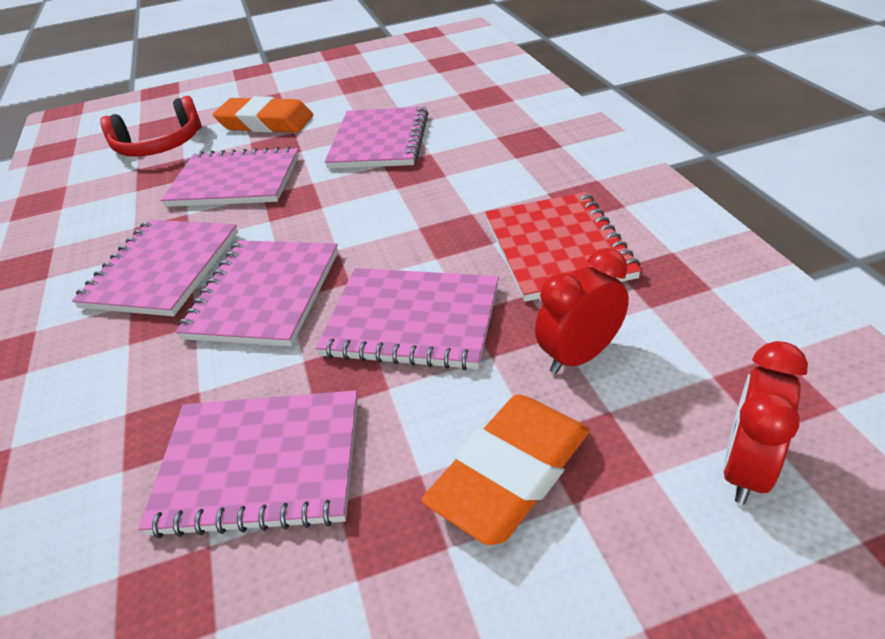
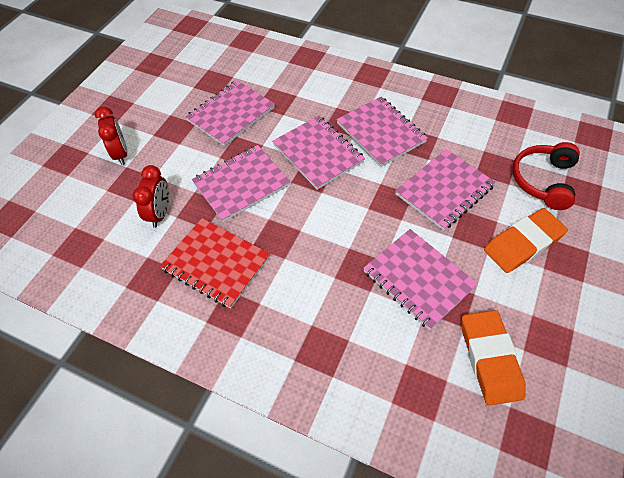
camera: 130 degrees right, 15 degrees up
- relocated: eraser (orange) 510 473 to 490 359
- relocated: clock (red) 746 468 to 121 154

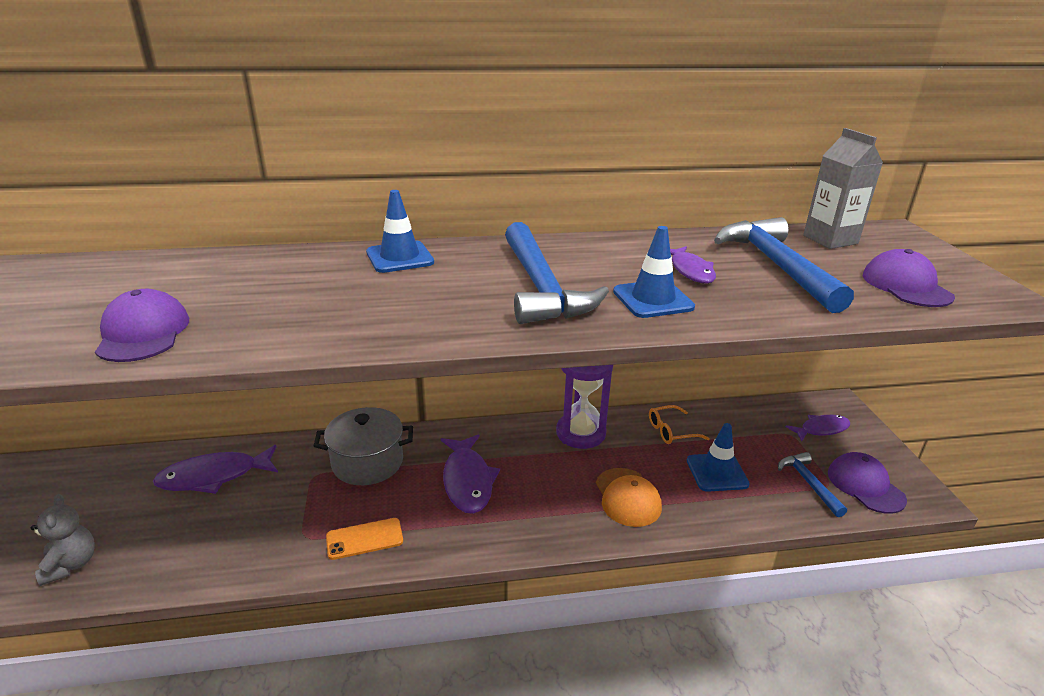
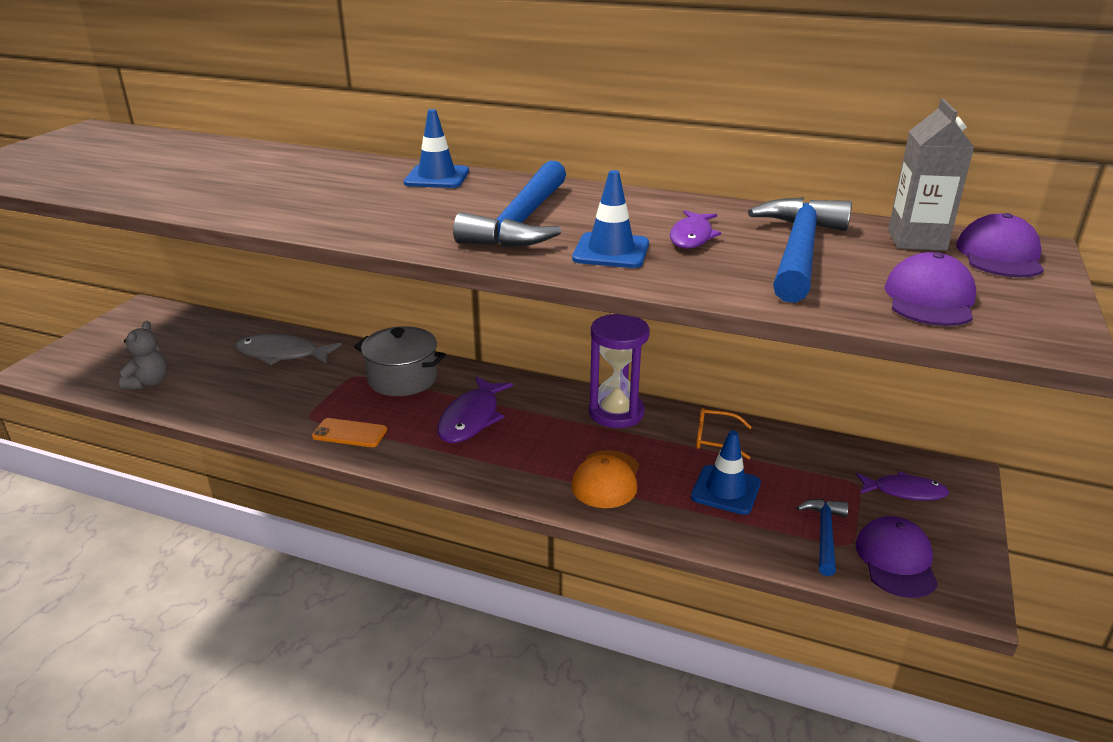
camera: 30 degrees right, 0 degrees up
- relocated: cap (purple) 143 333 to 999 255
- colour: fish (purple) 214 476 to fish (grey) 282 354

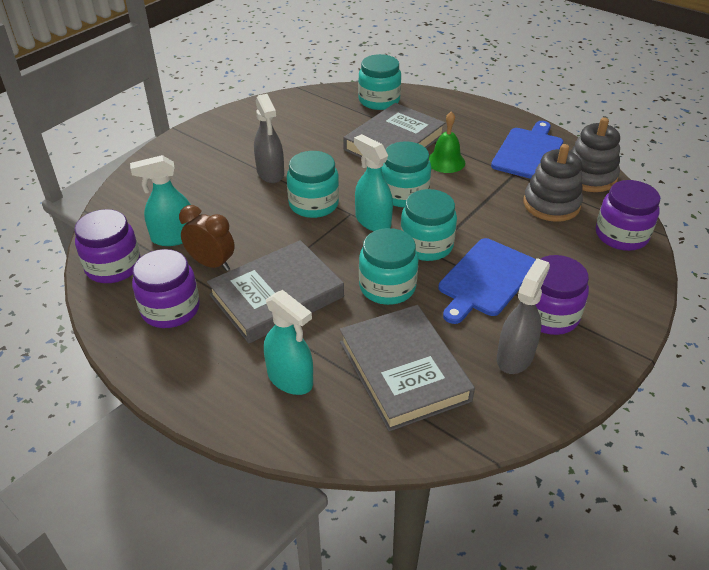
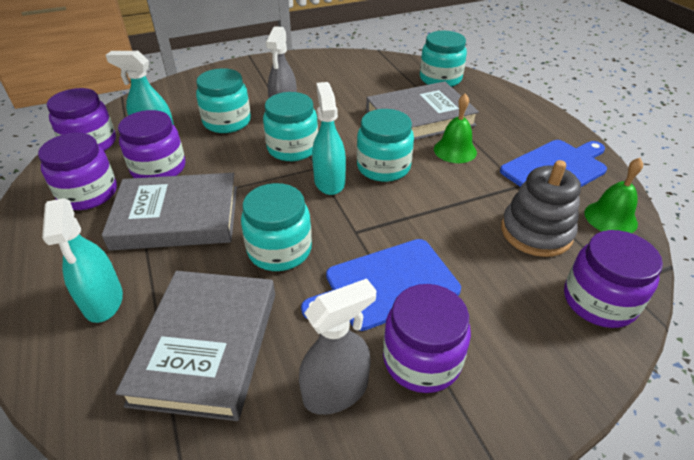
camera: 30 degrees right, 0 degrees up
- exchanged: clock (brown) 211 264 to jar (purple) 159 168
- relocated: jar (turquoise) 426 245 to 227 122
- exchanged: stacking toy (grey) 589 176 to bell (green) 610 218

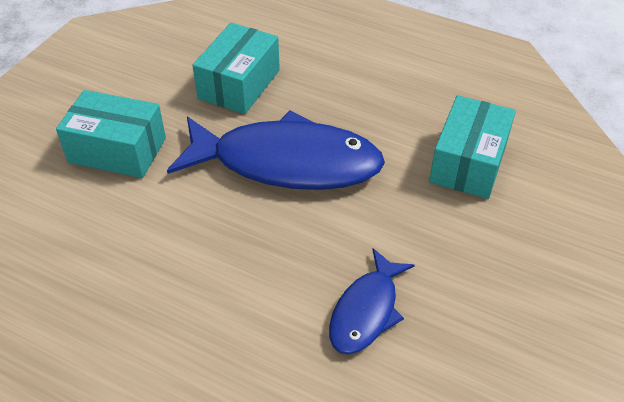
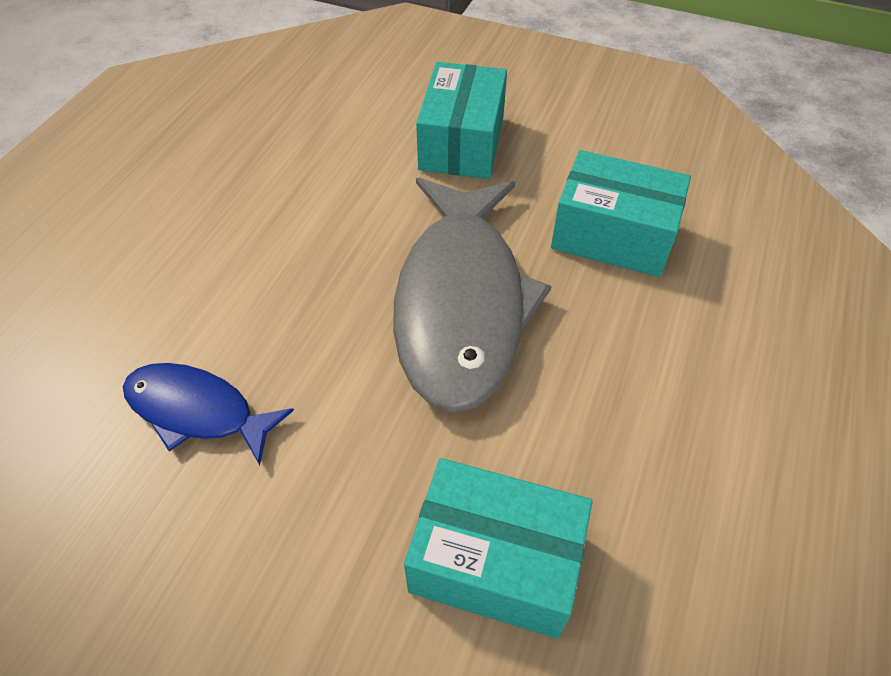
camera: 85 degrees right, 5 degrees up
- colour: fish (blue) 286 163 to fish (grey) 461 303

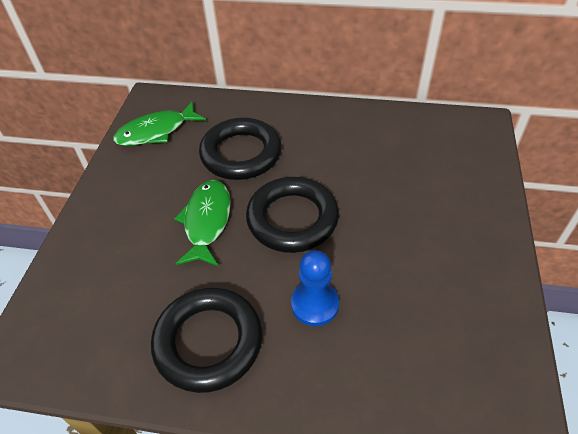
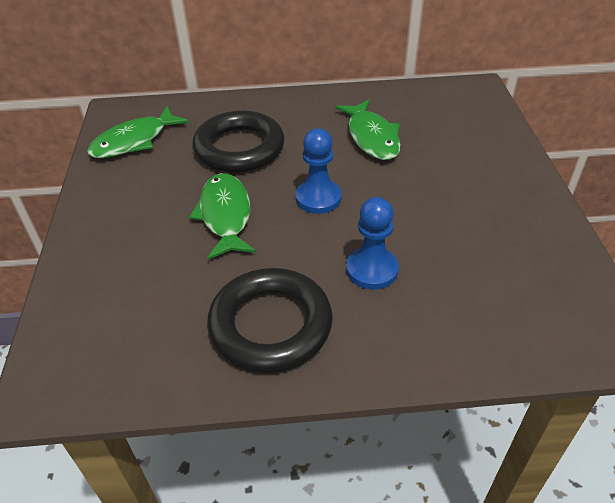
camera: 15 degrees left, 5 degrees down
- exchanged: ring (black) 292 219 to pawn (blue) 318 198
- appeared: fish (green) 371 137

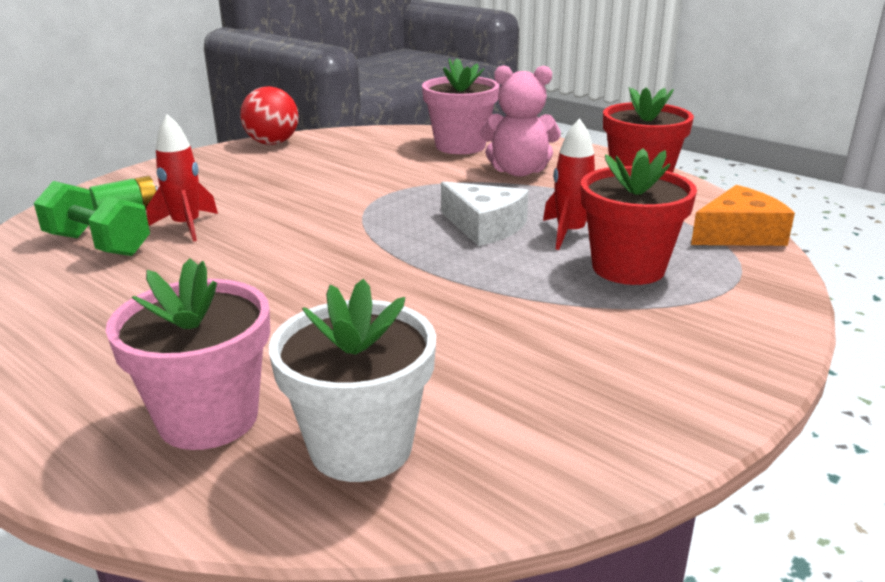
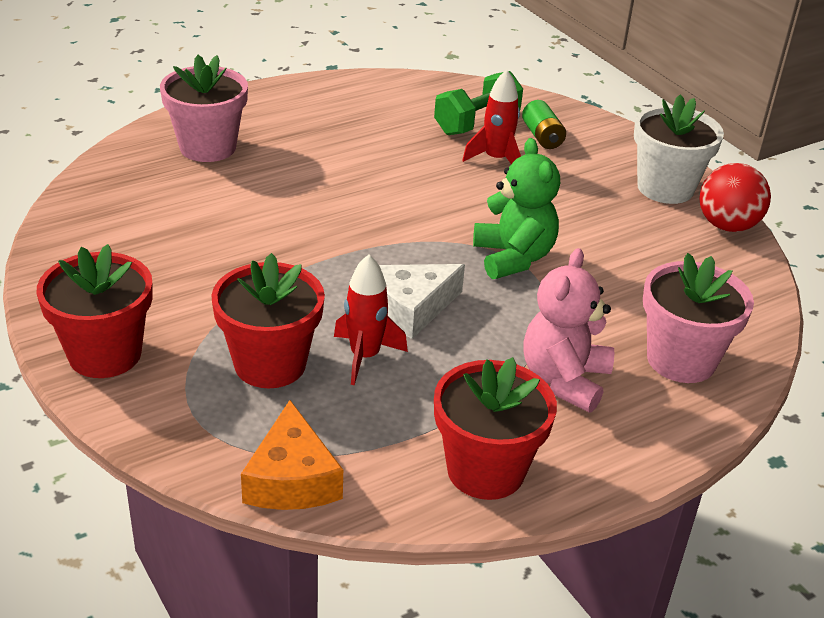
camera: 105 degrees right, 10 degrees up
- relocated: flower pot (white) 361 447 to 665 188
- appeared: flower pot (red) 105 354
- appeared: teddy bear (green) 513 258

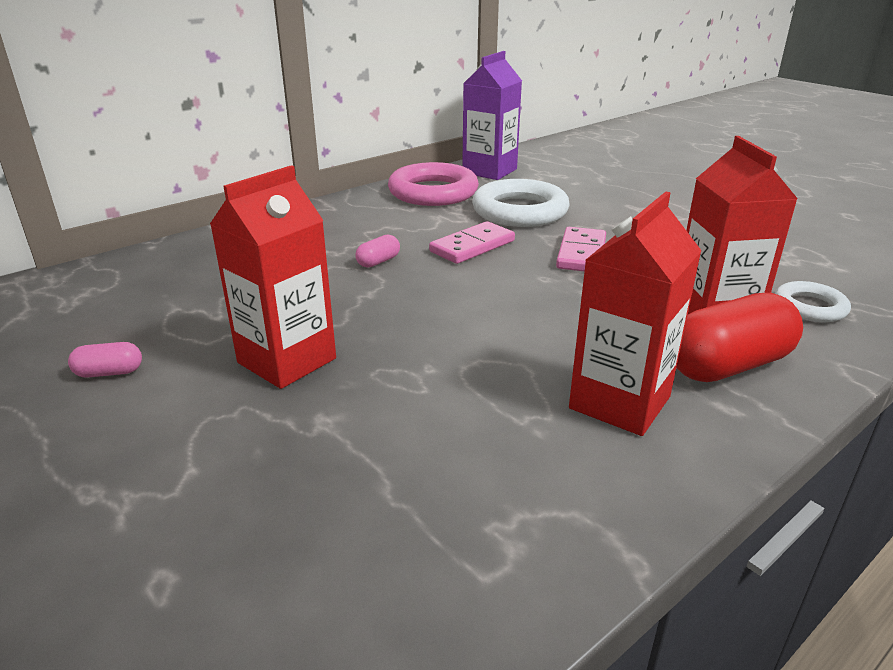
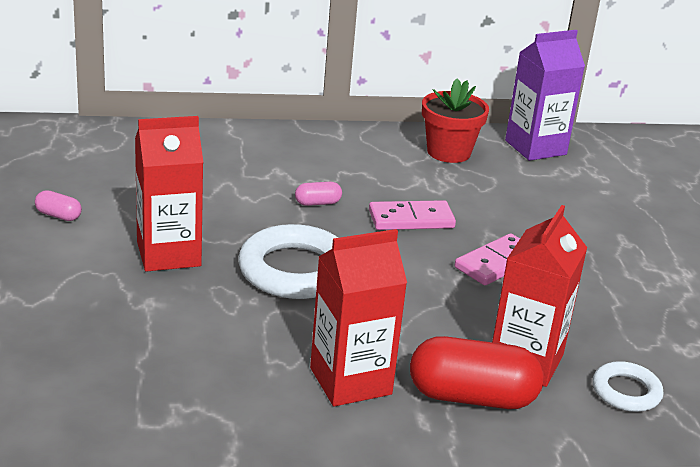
camera: 30 degrees right, 0 degrees up
- exchanged: ring (pink) 433 192 to flower pot (red) 449 152
- relocated: ring (white) 520 211 to 295 270

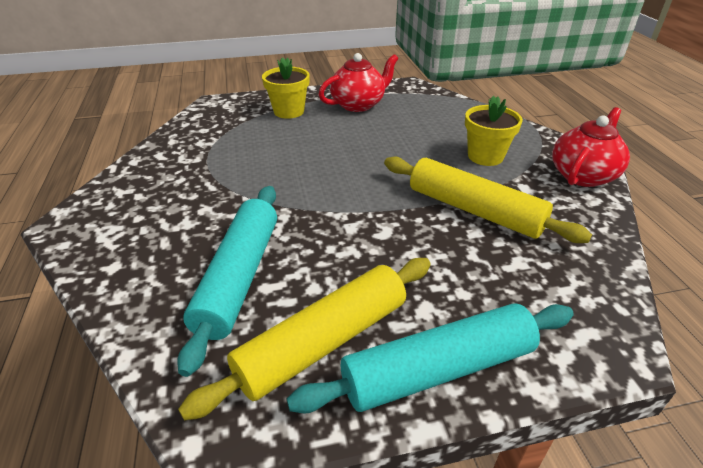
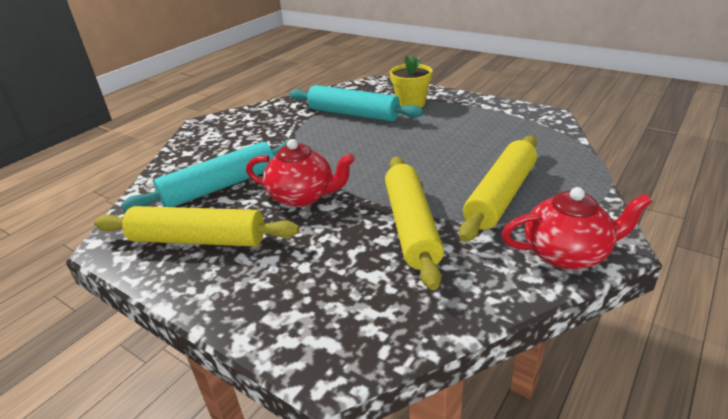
camera: 50 degrees right, 5 degrees down
- relocated: rolling pin (turquoise) 438 369 to 353 114
- relocated: teapot (red) 358 104 to 303 196
- exchanged: flower pot (yellow) 485 156 to rolling pin (yellow) 501 196

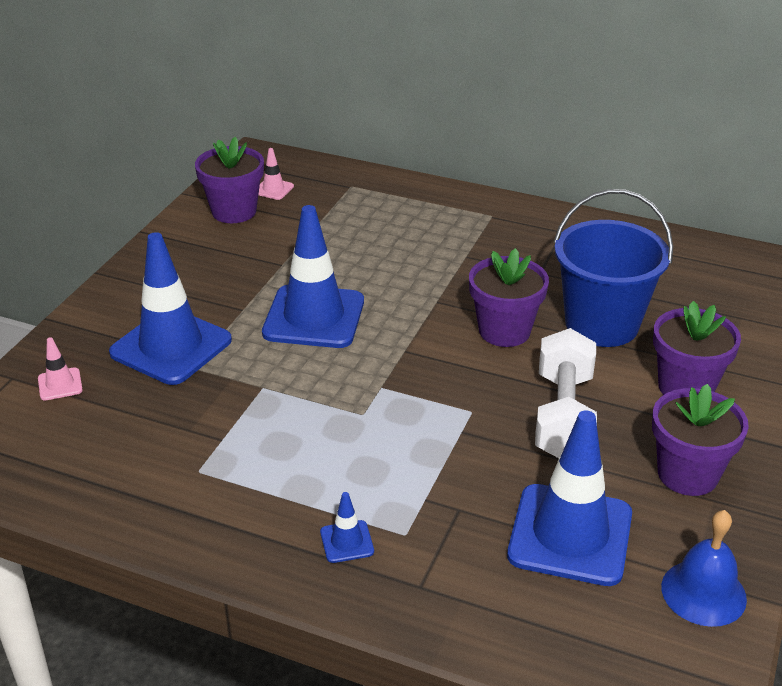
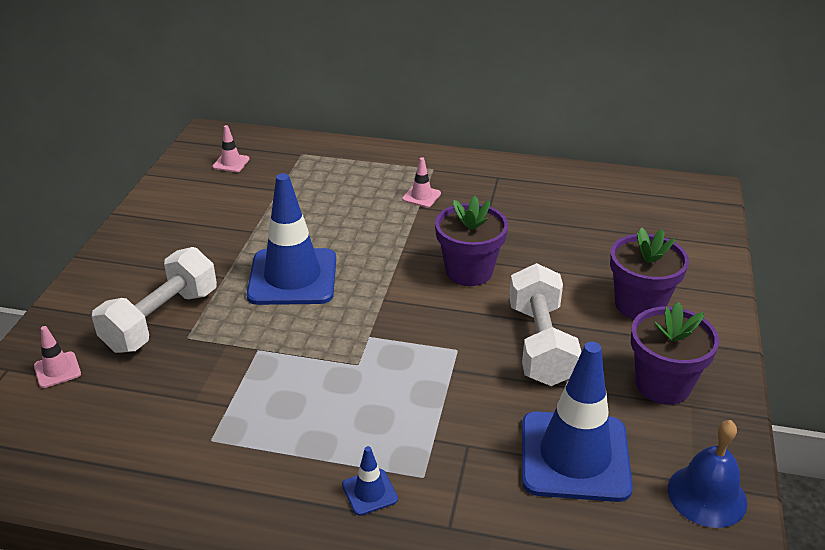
camera: 10 degrees left, 0 degrees up
- exchanged: traffic cone (blue) 171 346 to dumbbell (white) 161 320
- missing: flower pot (purple) 234 211
- missing: bucket (blue) 601 324
- appeared: traffic cone (pink) 421 196

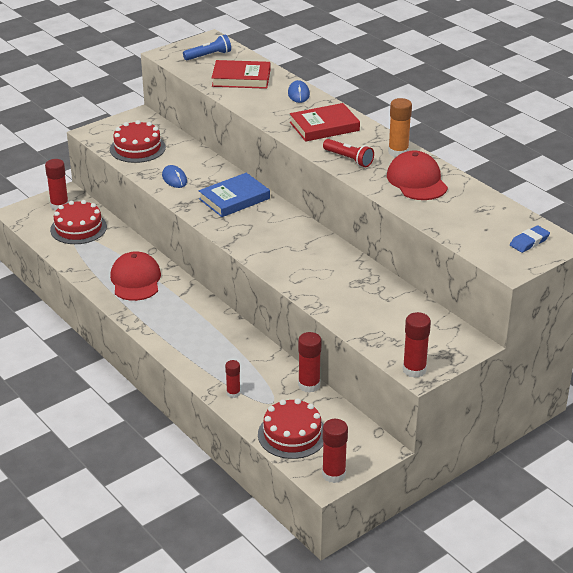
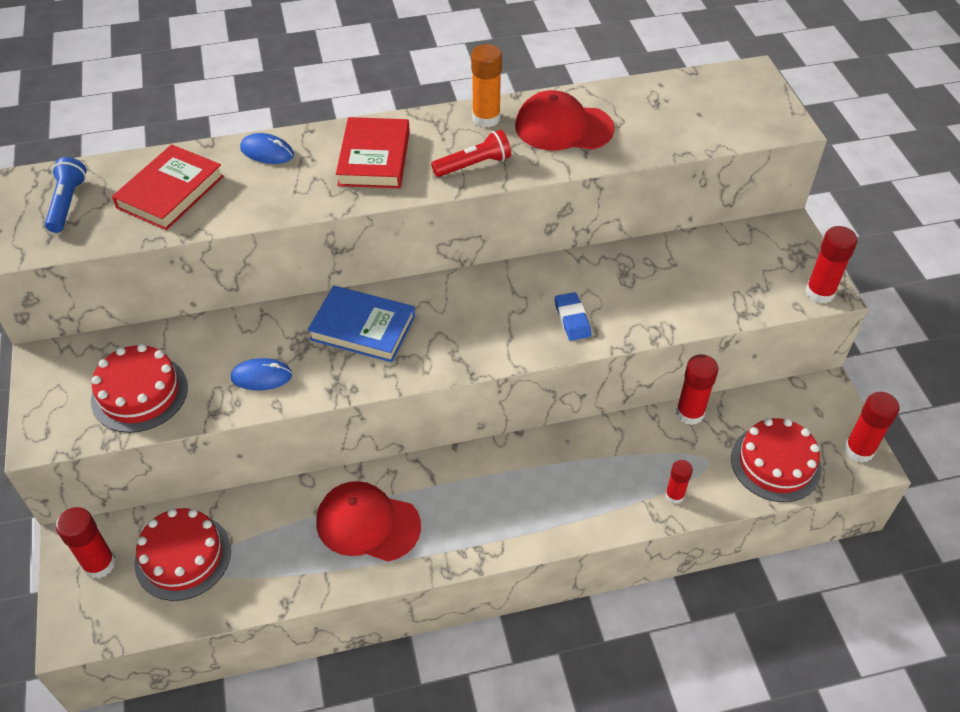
camera: 65 degrees left, 15 degrees up
- spun: book (blue) 234 199 = 363 328 60 degrees counterclockwise
- relocated: eraser (blue) 529 242 to 572 319

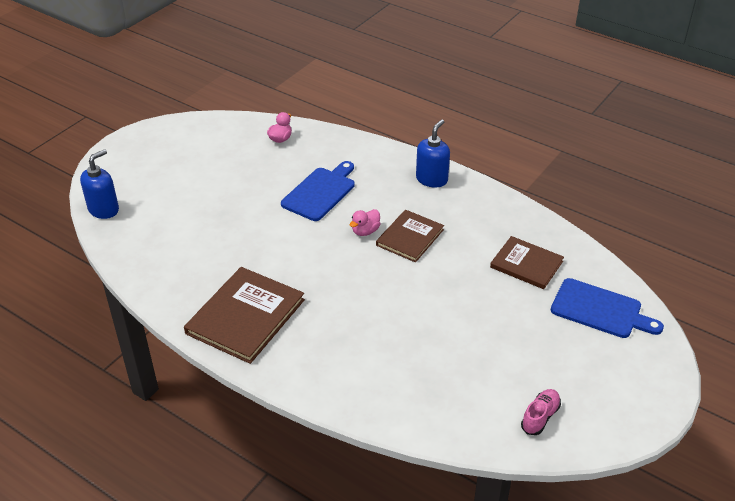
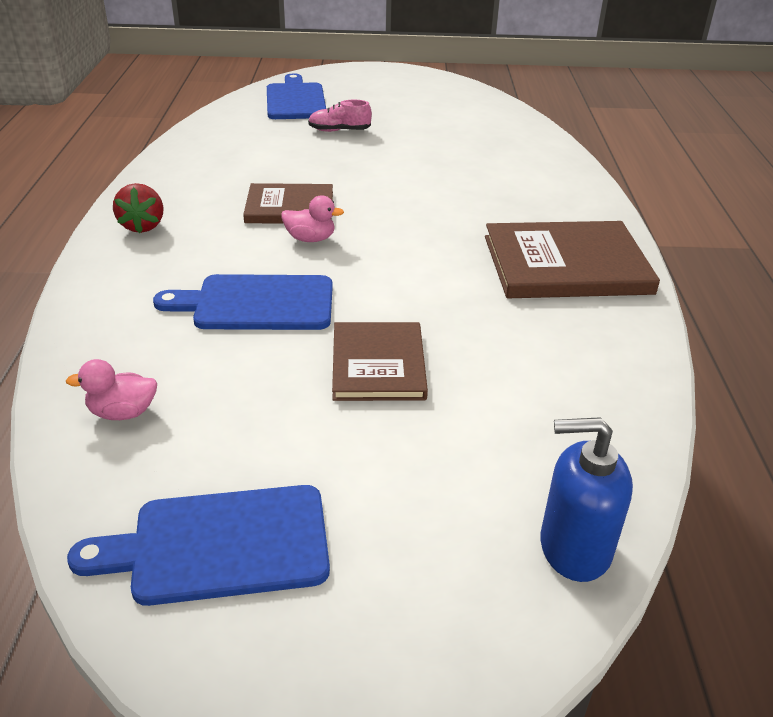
camera: 125 degrees left, 5 degrees down
- exchanged: soap dispenser (blue) 432 179 to strawberry (red) 142 226
- relocated: book (brown) 526 264 to 378 364
- relocated: shoe (pink) 540 417 to 339 131
- appeared: cutting board (blue) 220 545

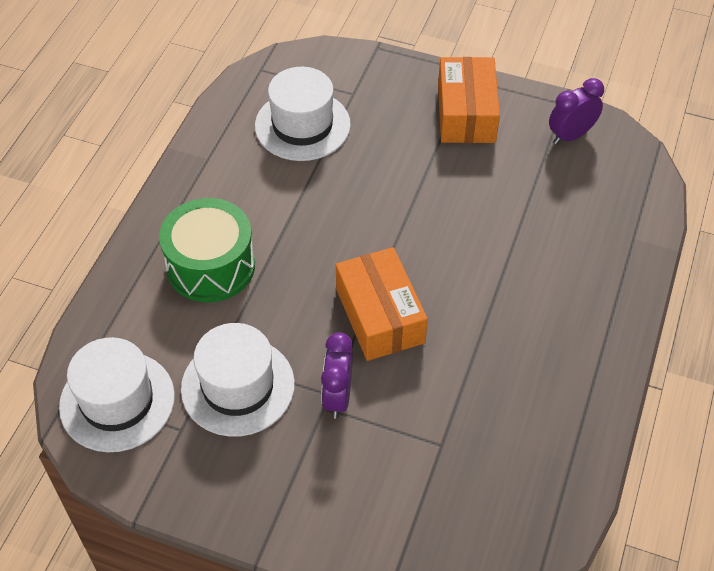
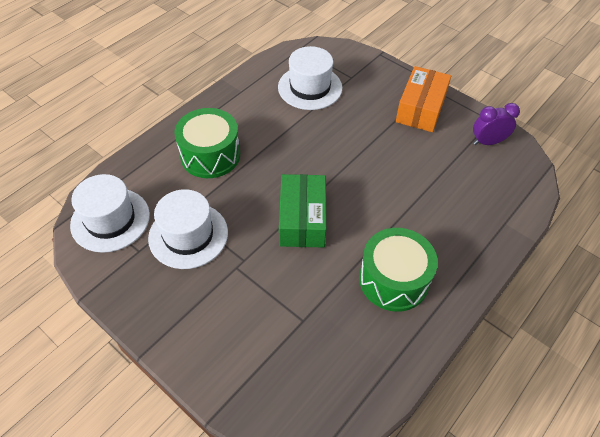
camera: 20 degrees right, 0 degrees up
- missing: clock (purple) 337 396
- colour: box (orange) 379 315 to box (green) 302 219
- appeared: drum (green) 393 280

